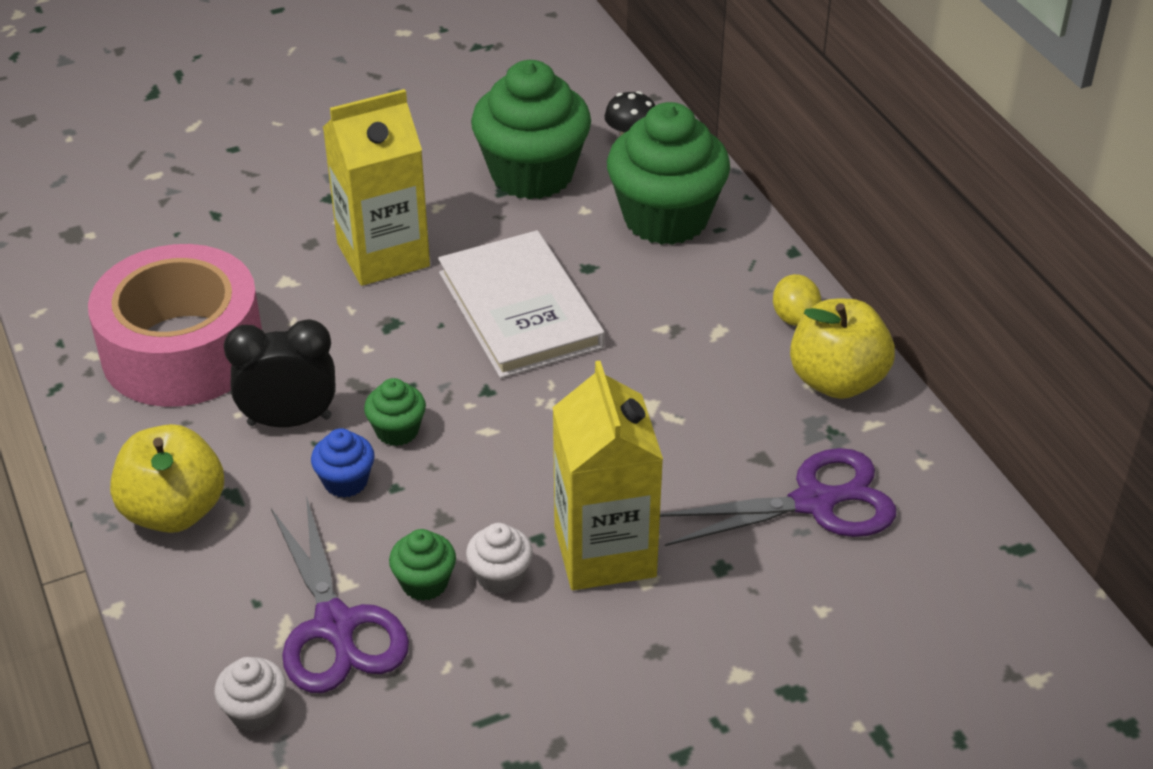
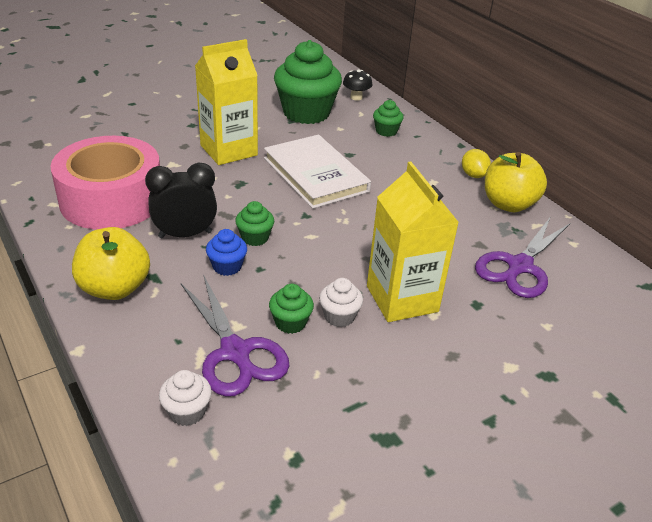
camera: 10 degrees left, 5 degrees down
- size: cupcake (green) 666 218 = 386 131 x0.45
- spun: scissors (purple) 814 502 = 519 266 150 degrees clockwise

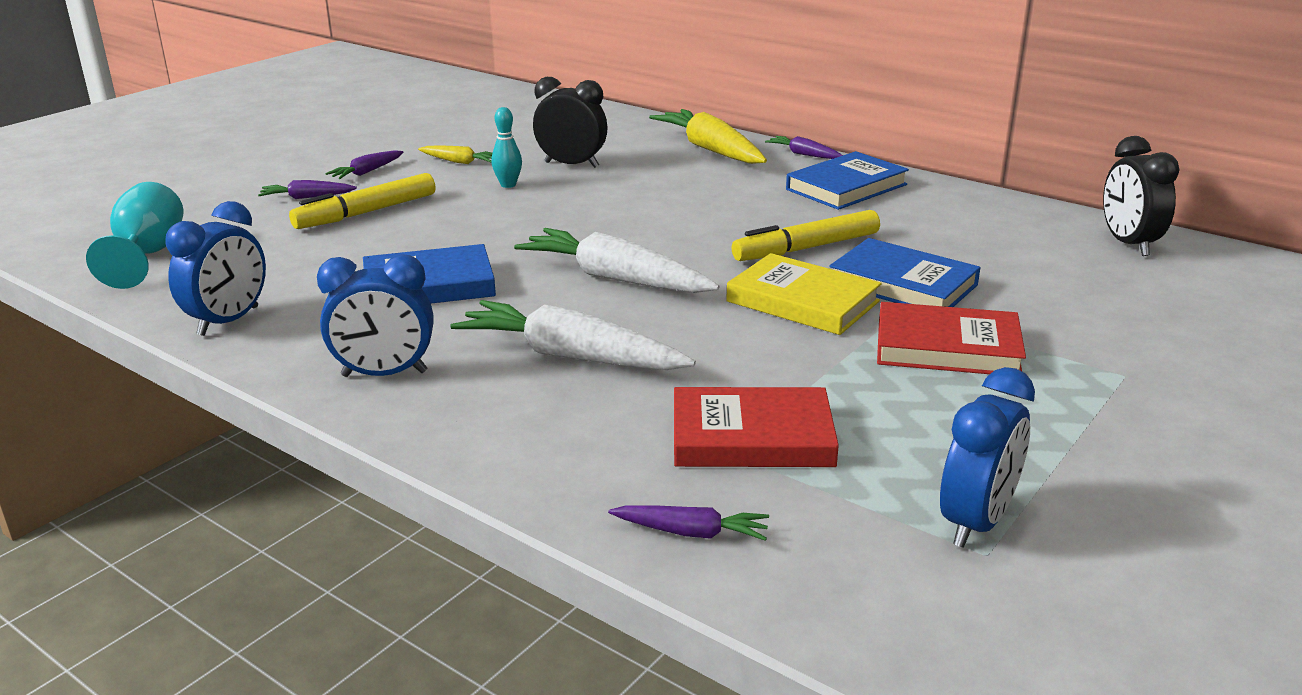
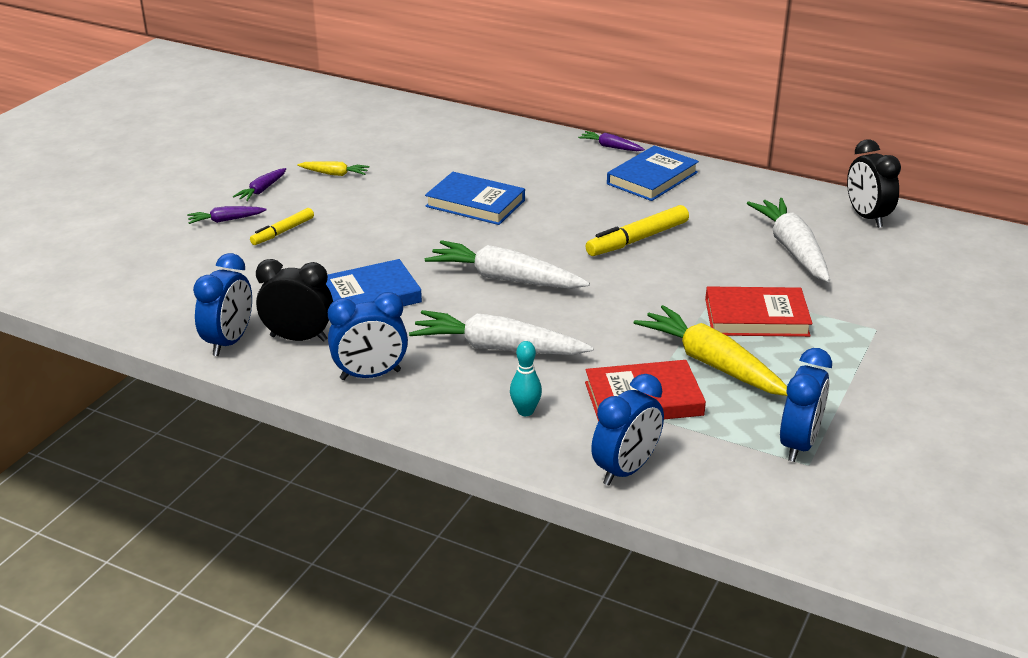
camera: 10 degrees left, 5 degrees up
- missing: goblet (turquoise) 148 254
- size: marker (yellow) 366 212 = 283 232 x0.62
- relocated: bowling pin (turquoise) 508 185 to 525 411
- relocated: clock (black) 571 165 to 298 338
- exchanged: carrot (purple) 691 532 to clock (blue) 625 470
- relocated: carrot (yellow) 711 150 to 712 364
- missing: book (yellow) 802 301
- relocated: book (blue) 902 284 to 475 203
- appeared: carrot (white) 792 249

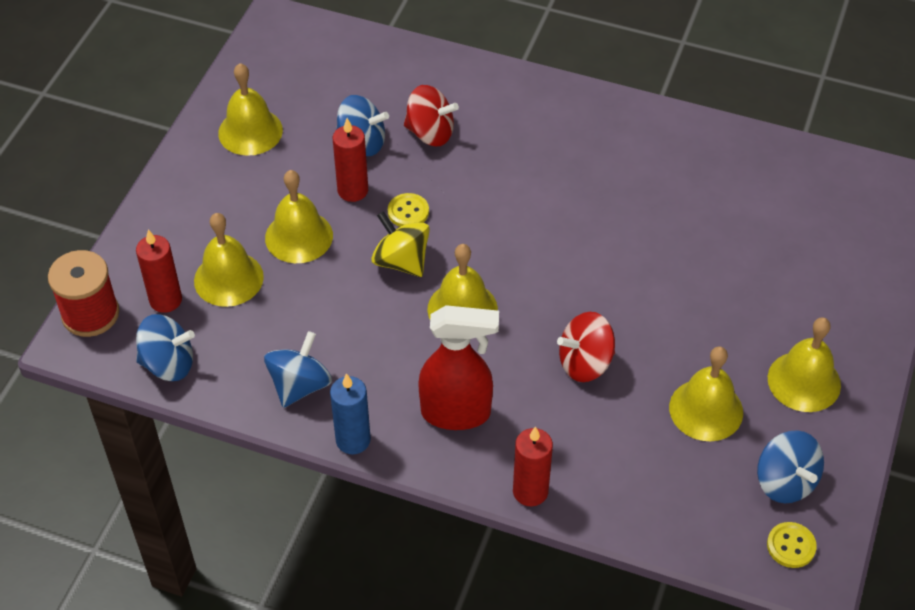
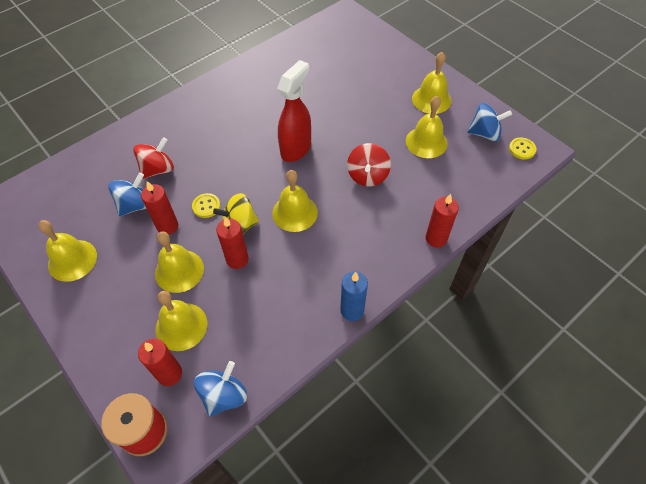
camera: 60 degrees left, 5 degrees up
- missing: spinning top (blue) 300 385
- relocated: spray bottle (red) 456 413 to 296 149
- appeared: candle (red) 237 259

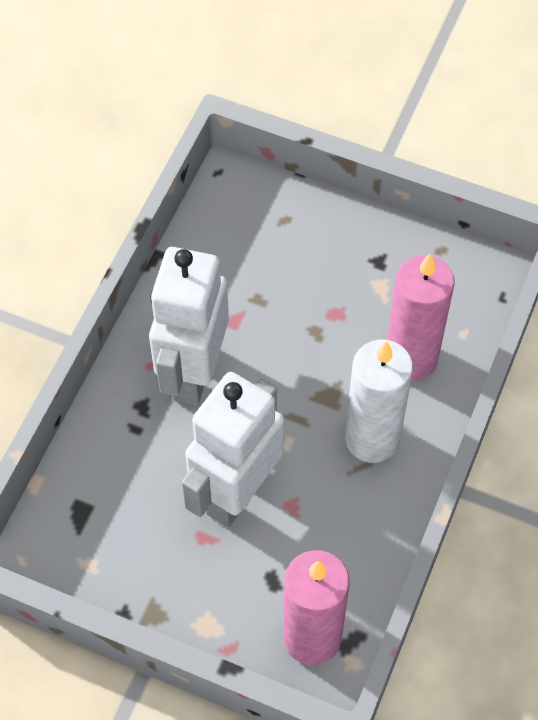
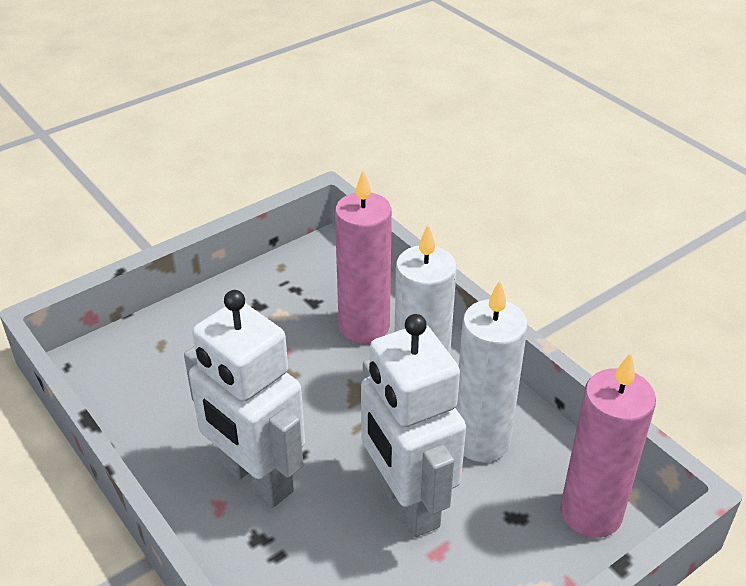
camera: 60 degrees left, 20 degrees down
- appeared: candle (white) 481 440

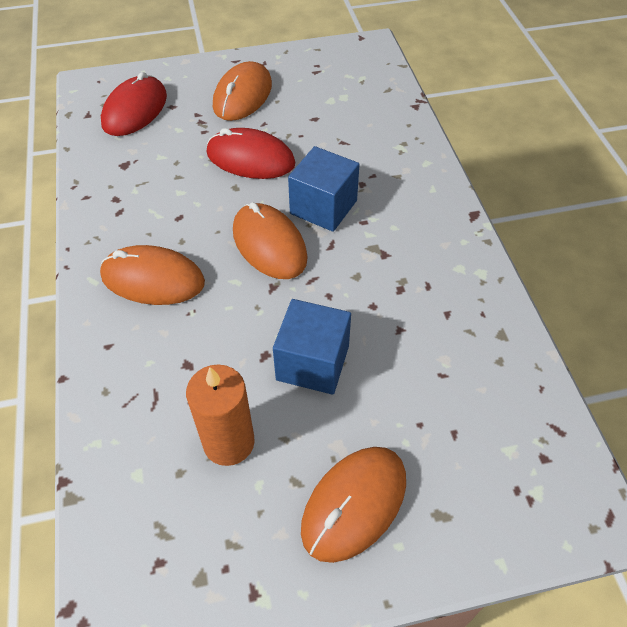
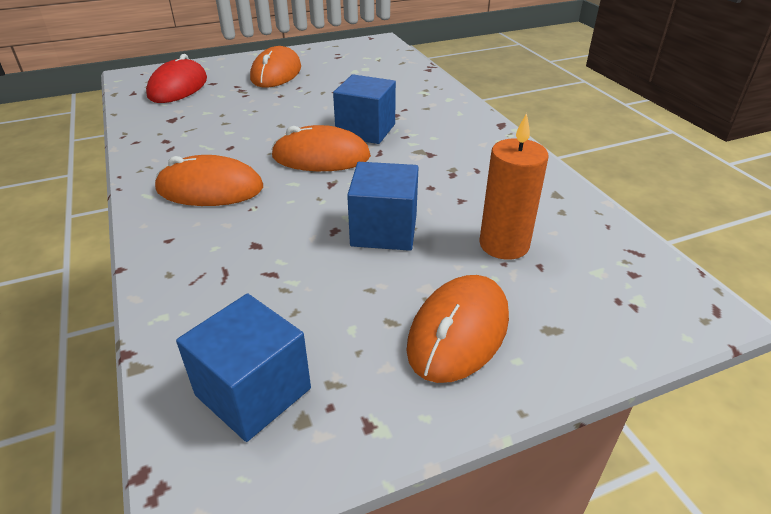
camera: 10 degrees left, 15 degrees down
- relocated: candle (orange) 229 442 to 504 244
- missing: mouse (red) 250 158
- spun: mouse (orange) 269 244 = 321 156 45 degrees counterclockwise
- appeared: cube (blue) 253 392

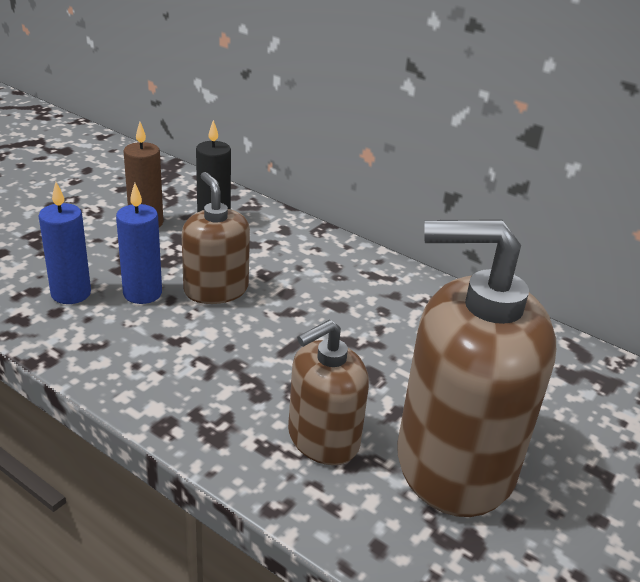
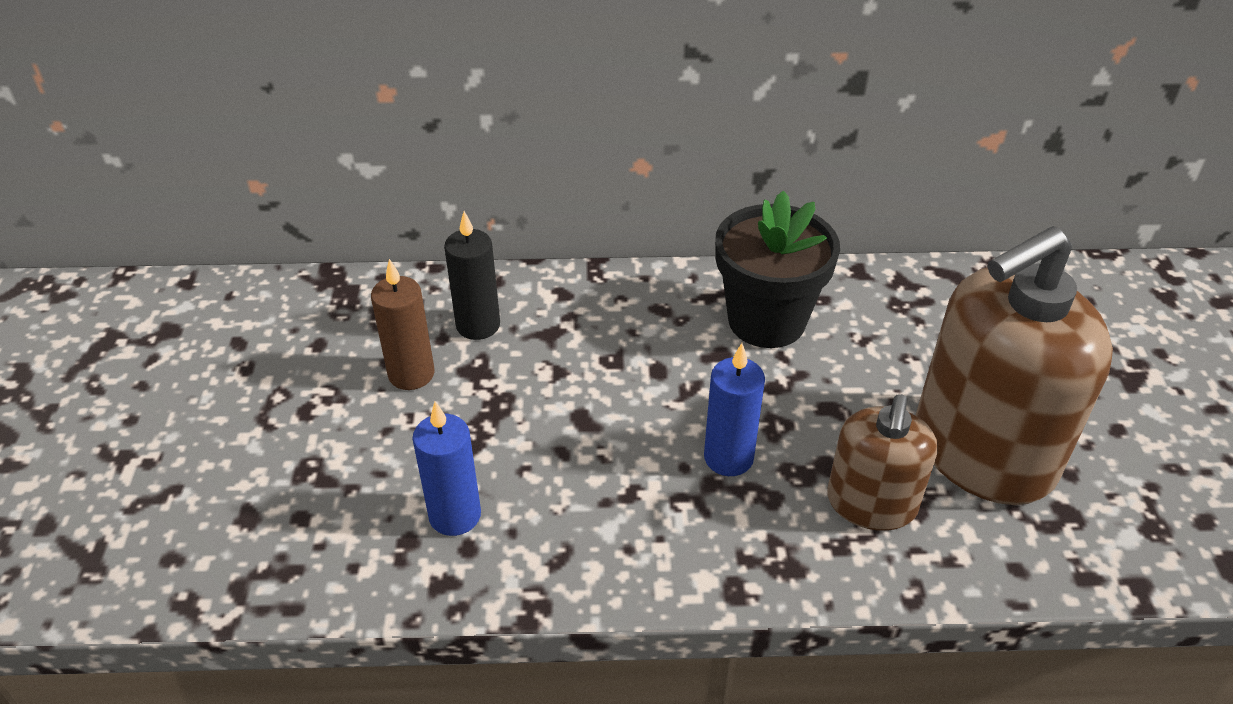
camera: 35 degrees left, 10 degrees up
- relocated: candle (blue) 142 293 to 728 458
- missing: soap dispenser (brown) 216 290
- appeared: flower pot (black) 766 321

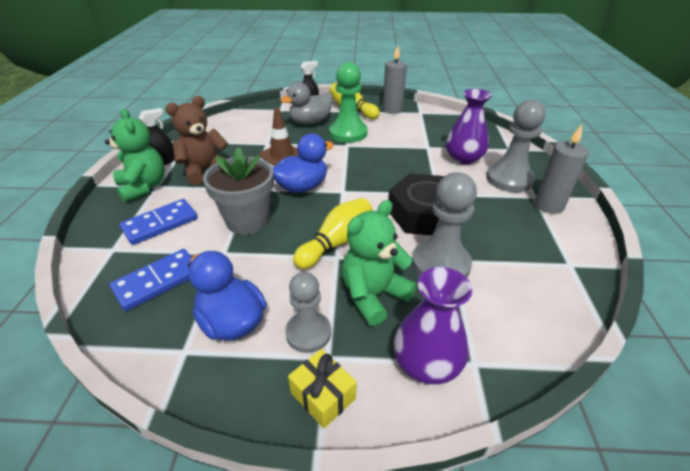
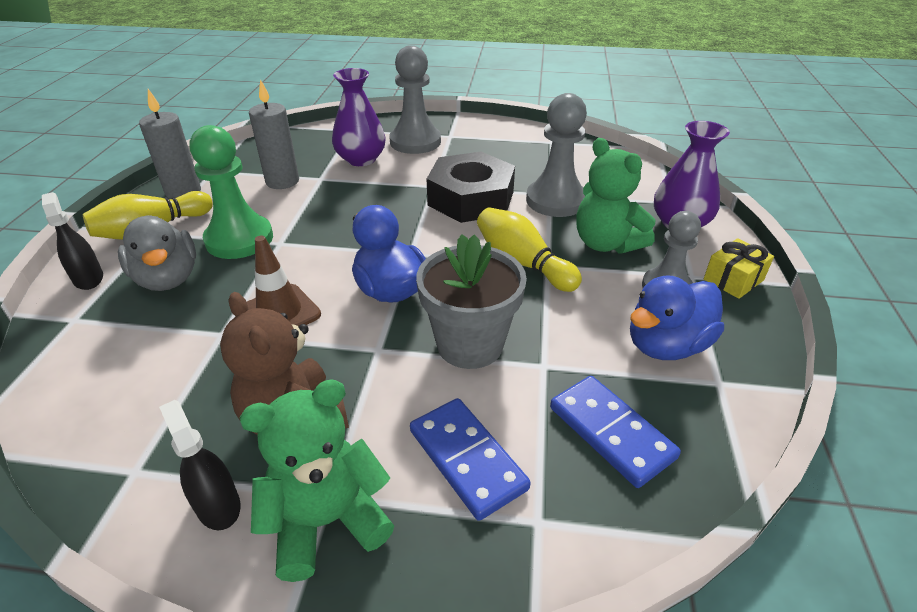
camera: 85 degrees left, 0 degrees up
- relocated: candle (grey) 548 205 to 282 181

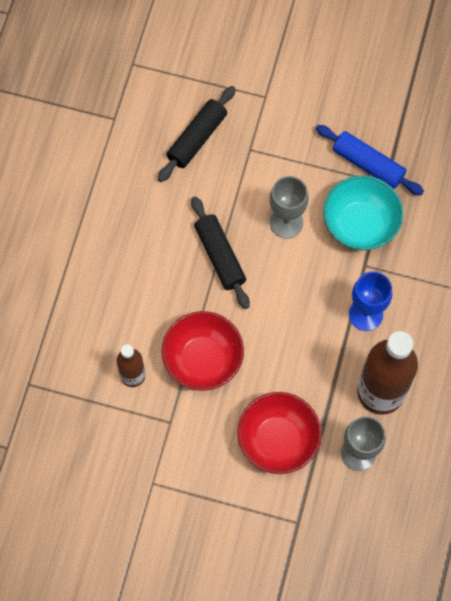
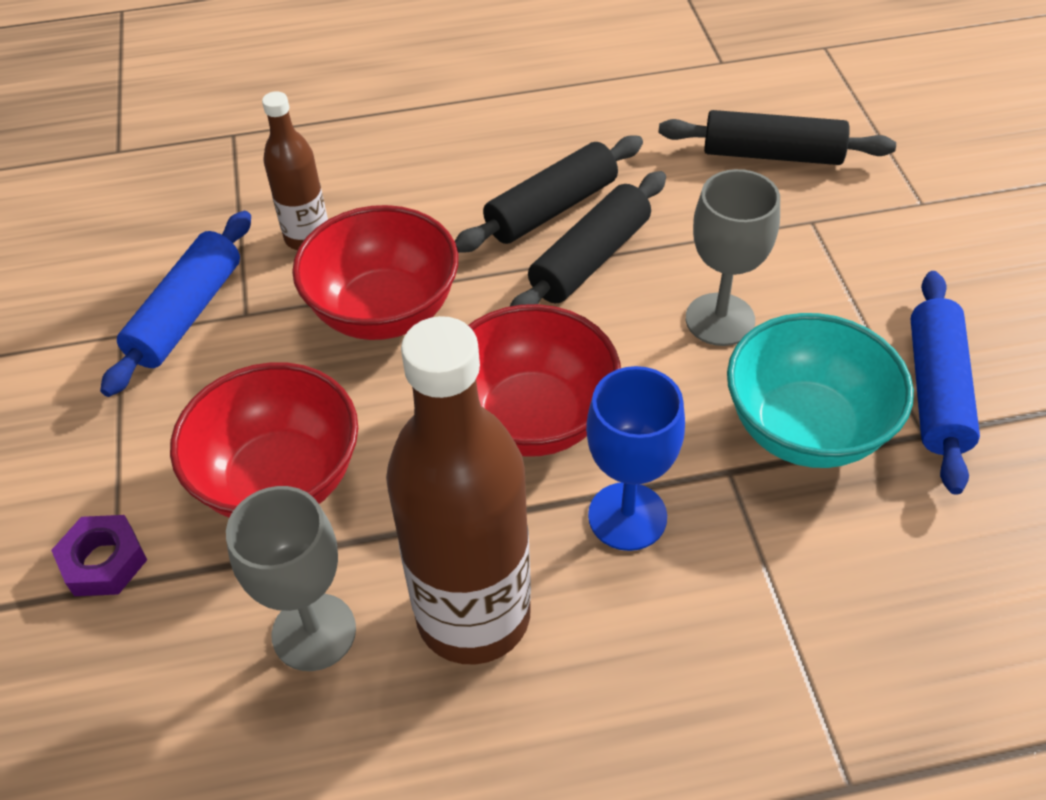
camera: 65 degrees right, 20 degrees down
- appeared: nut (purple) 104 561
- appeared: rolling pin (blue) 187 314
- appeared: rolling pin (black) 551 208
- appeared: bowl (red) 532 418

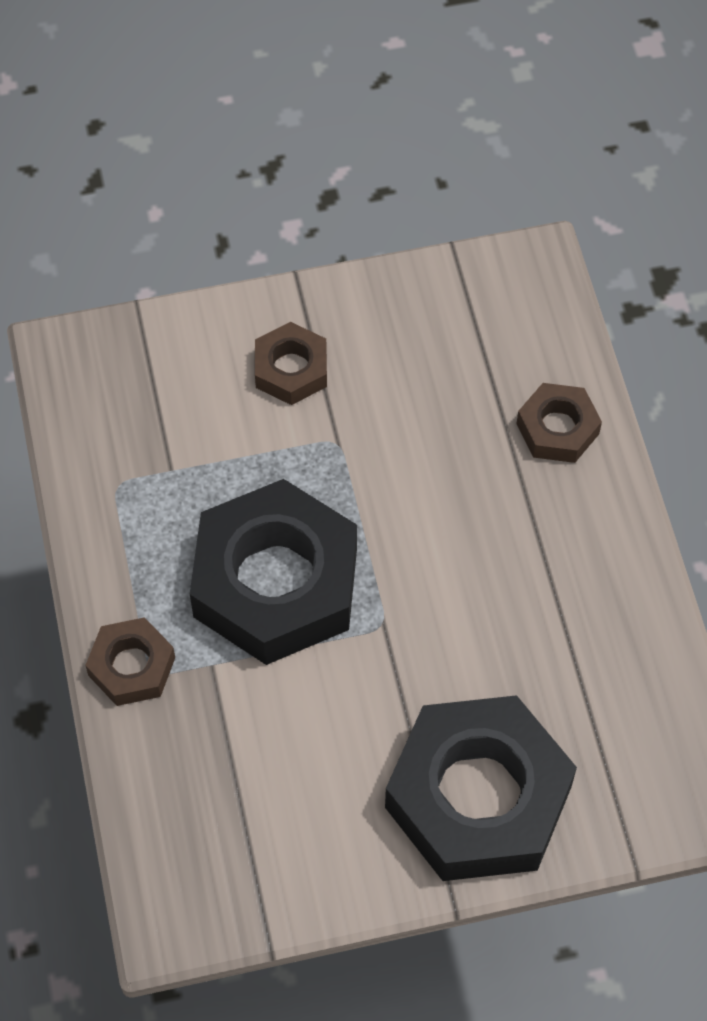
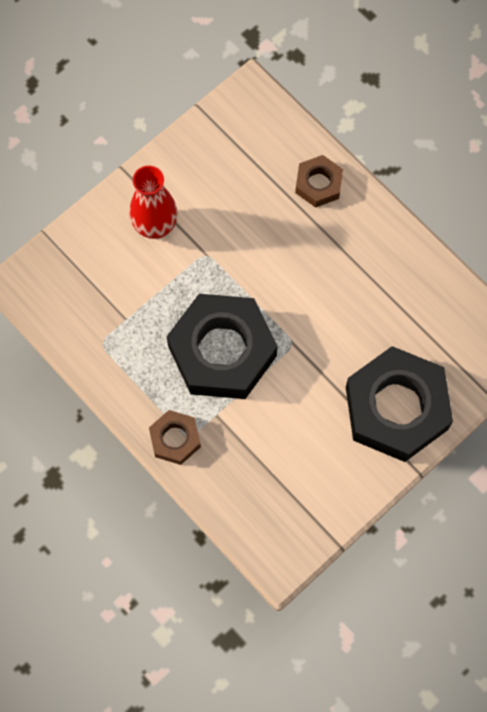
camera: 30 degrees left, 10 degrees up
- exchanged: nut (brown) 291 369 to vase (red) 155 226

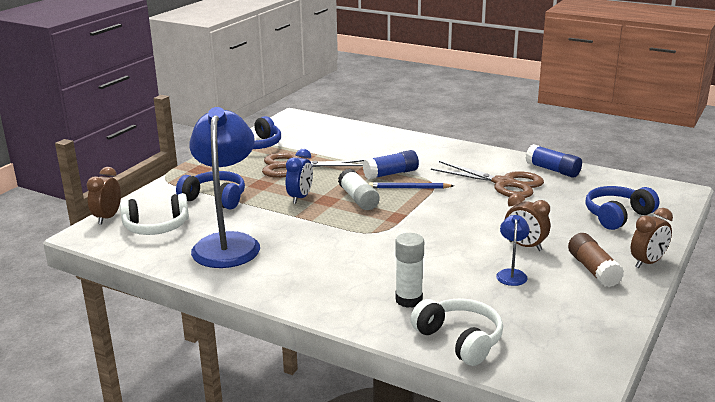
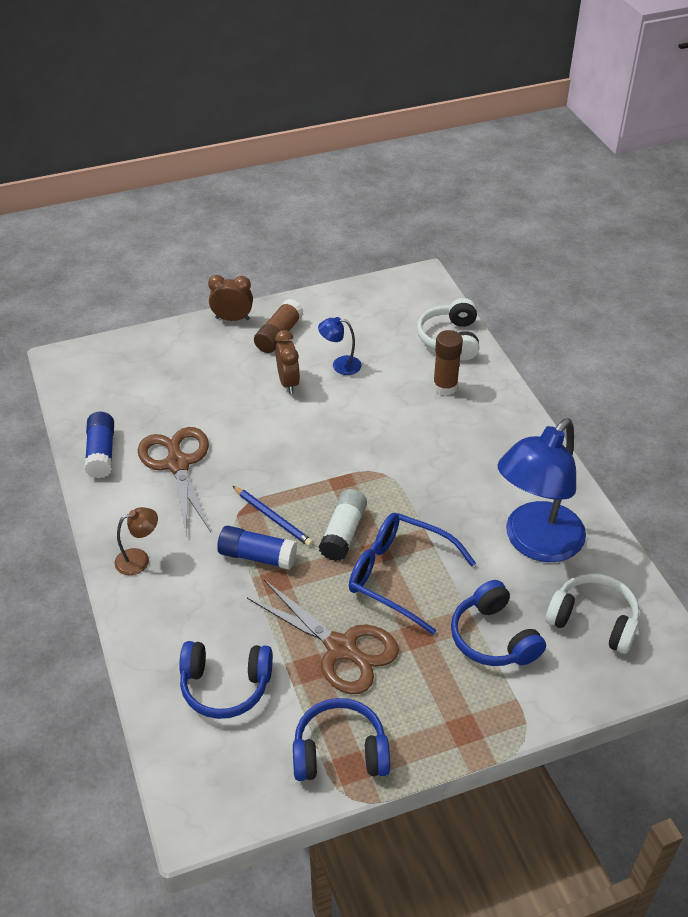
camera: 140 degrees left, 20 degrees up
- missing: clock (brown) 108 218
- exchanged: clock (blue) 300 198 to glasses (blue) 399 575
- colour: glue stick (white) 409 300 to glue stick (brown) 445 387
- spun: lamp (blue) 511 274 = 340 365 45 degrees clockwise
- relocated: headphones (blue) 617 216 to 225 686
- appeared: lamp (brown) 139 559

